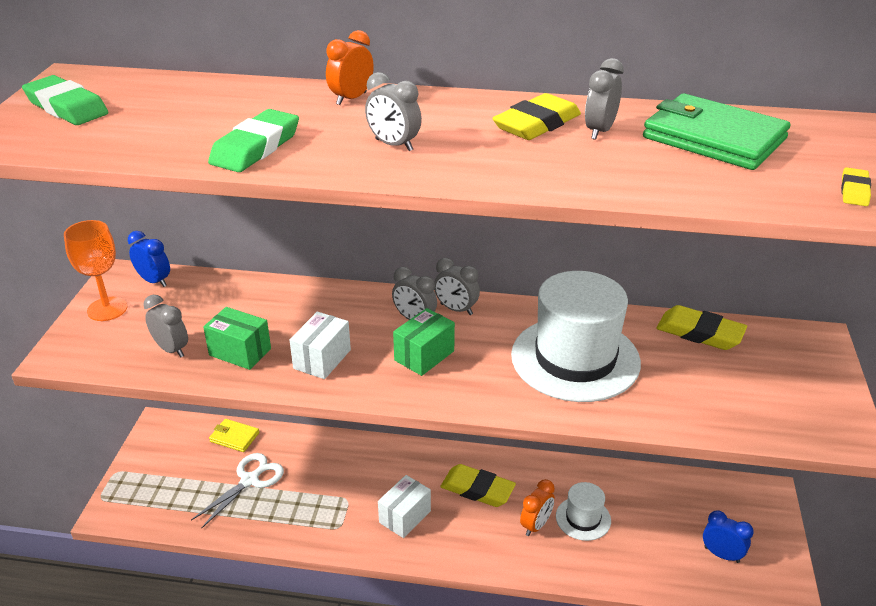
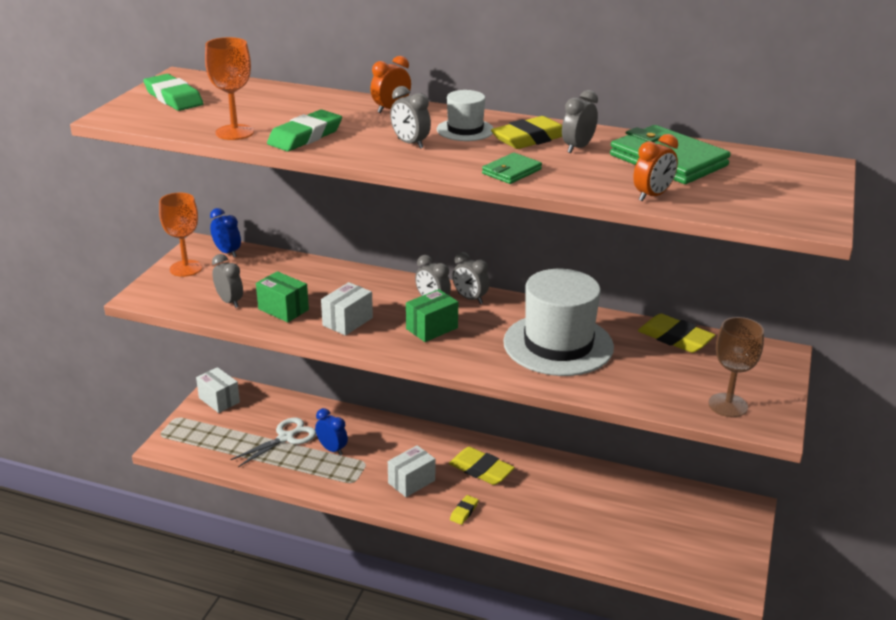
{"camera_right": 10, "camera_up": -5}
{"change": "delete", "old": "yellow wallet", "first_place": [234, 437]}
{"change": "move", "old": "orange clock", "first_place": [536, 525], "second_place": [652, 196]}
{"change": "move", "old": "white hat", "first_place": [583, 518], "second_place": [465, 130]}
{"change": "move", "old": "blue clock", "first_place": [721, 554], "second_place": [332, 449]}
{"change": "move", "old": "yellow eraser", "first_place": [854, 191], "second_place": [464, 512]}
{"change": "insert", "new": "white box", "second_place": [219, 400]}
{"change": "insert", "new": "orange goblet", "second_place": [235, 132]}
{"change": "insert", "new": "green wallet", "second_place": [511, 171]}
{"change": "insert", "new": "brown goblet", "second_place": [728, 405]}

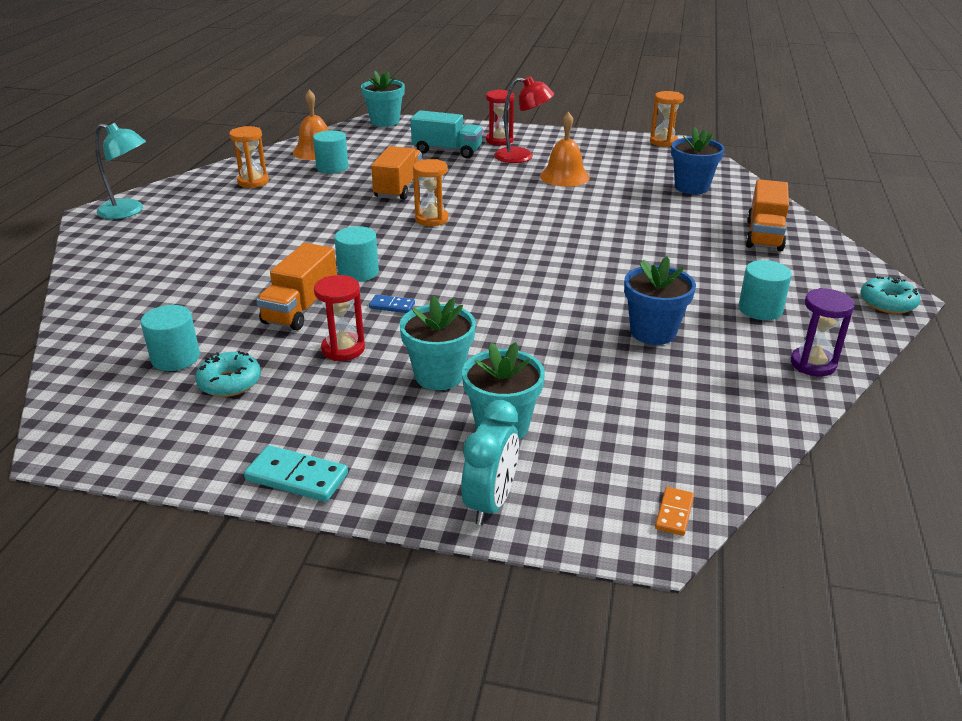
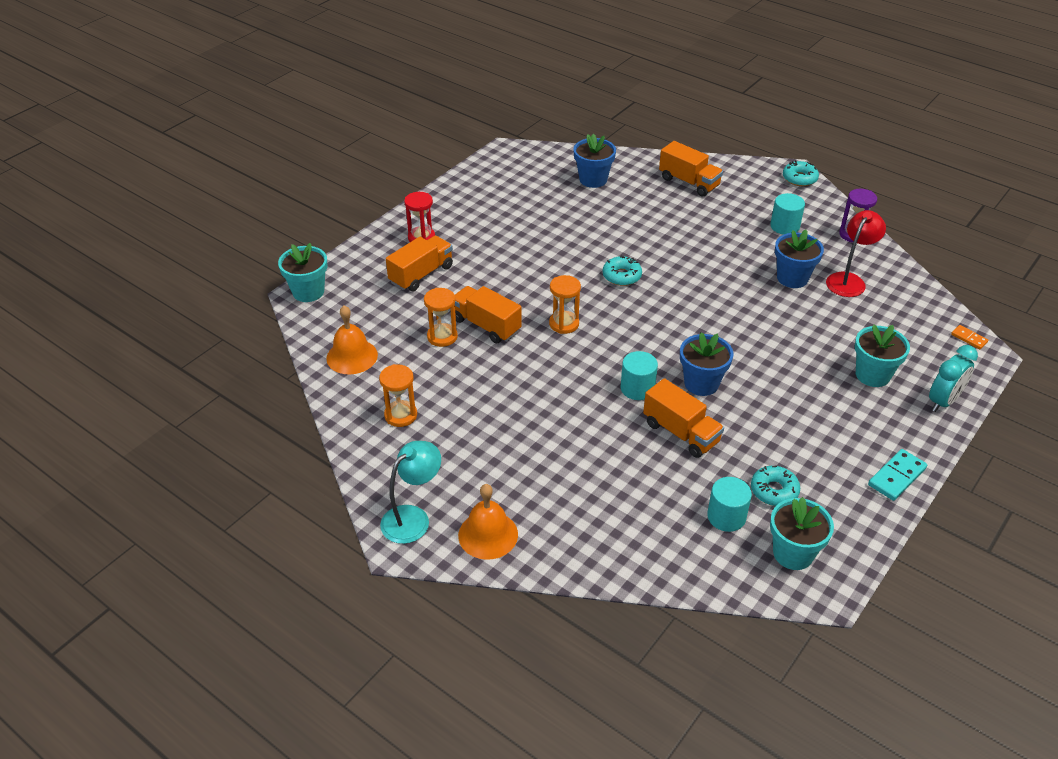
{"camera_right": -65, "camera_up": 10}
{"change": "delete", "old": "turquoise cylinder", "first_place": [332, 167]}
{"change": "delete", "old": "red hourglass", "first_place": [343, 349]}
{"change": "replace", "old": "blue domino", "new": "blue flower pot", "first_place": [392, 306], "second_place": [701, 383]}
{"change": "move", "old": "turquoise flower pot", "first_place": [439, 376], "second_place": [793, 553]}
{"change": "recolor", "old": "turquoise truck", "new": "orange truck", "first_place": [447, 151], "second_place": [421, 274]}
{"change": "rotate", "old": "turquoise clock", "first_place": [490, 503], "second_place": [943, 401], "degrees": 90}
{"change": "move", "old": "red lamp", "first_place": [522, 156], "second_place": [849, 280]}
{"change": "move", "old": "orange bell", "first_place": [564, 176], "second_place": [488, 535]}
{"change": "move", "old": "orange hourglass", "first_place": [663, 142], "second_place": [442, 337]}
{"change": "insert", "new": "turquoise donut", "second_place": [621, 276]}

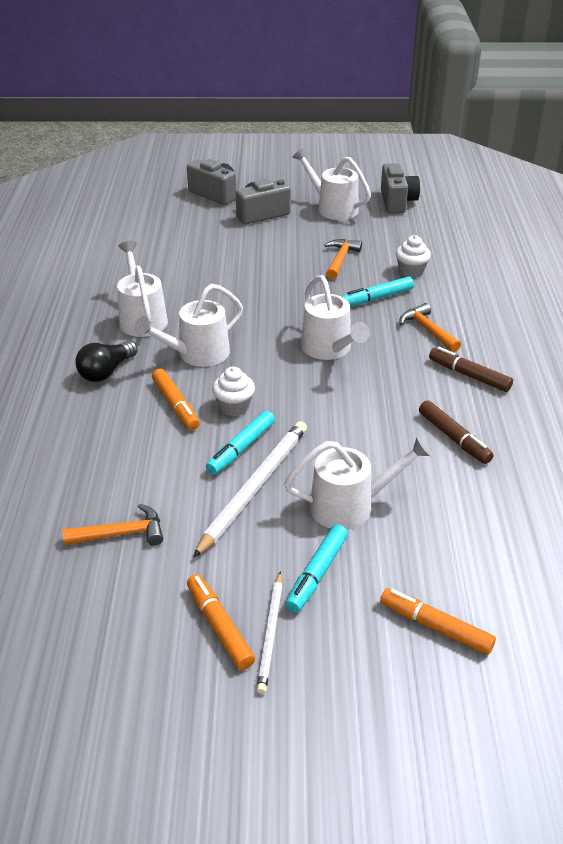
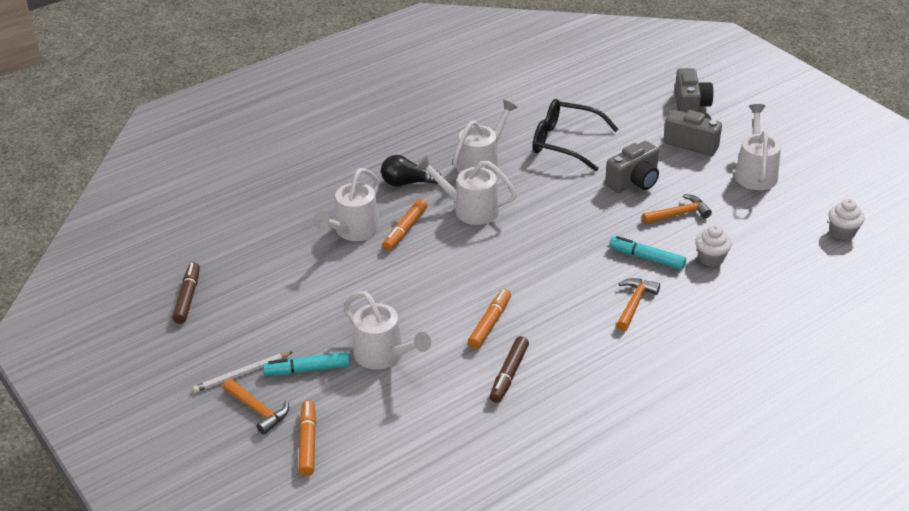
{"camera_right": 55, "camera_up": 0}
{"change": "move", "old": "orange hammer", "first_place": [122, 534], "second_place": [258, 410]}
{"change": "move", "old": "orange marker", "first_place": [219, 627], "second_place": [490, 323]}
{"change": "delete", "old": "white pencil", "first_place": [254, 487]}
{"change": "delete", "old": "turquoise marker", "first_place": [241, 448]}
{"change": "move", "old": "white cupcake", "first_place": [234, 407], "second_place": [842, 232]}
{"change": "move", "old": "white watering can", "first_place": [330, 349], "second_place": [353, 231]}
{"change": "move", "old": "grey camera", "first_place": [397, 202], "second_place": [634, 182]}
{"change": "move", "old": "brown marker", "first_place": [469, 375], "second_place": [188, 298]}
{"change": "insert", "new": "black glasses", "second_place": [565, 142]}

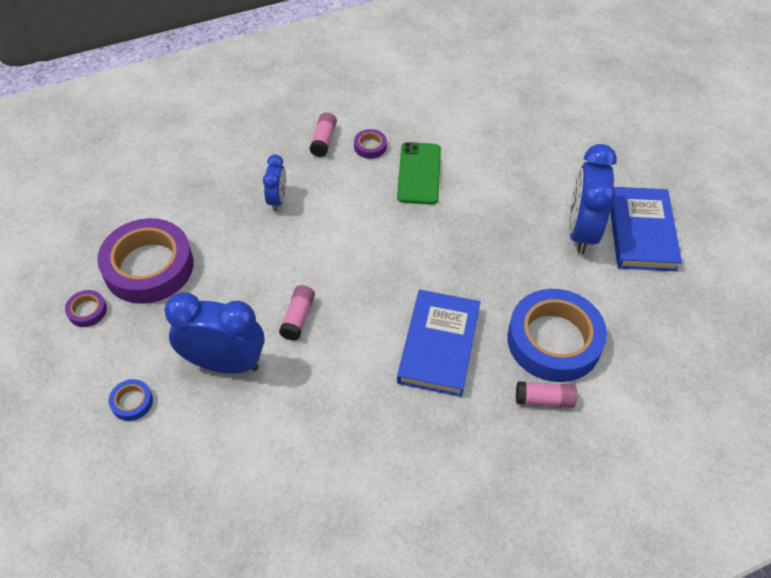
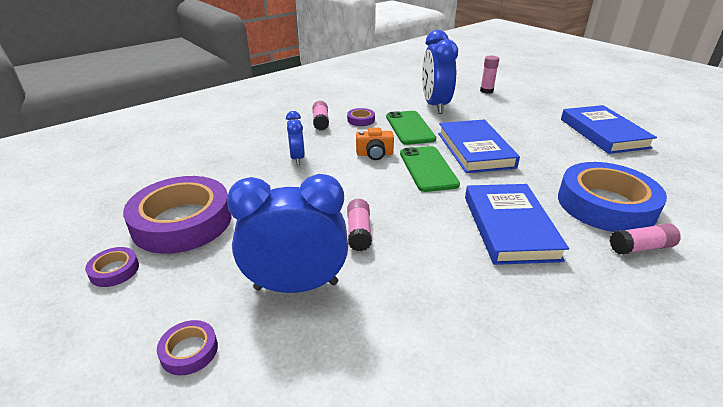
{"camera_right": -15, "camera_up": -20}
{"change": "recolor", "old": "blue tape", "new": "purple tape", "first_place": [132, 402], "second_place": [189, 351]}
{"change": "move", "old": "blue clock", "first_place": [581, 231], "second_place": [435, 105]}
{"change": "insert", "new": "orange camera", "second_place": [374, 154]}
{"change": "insert", "new": "green phone", "second_place": [428, 169]}
{"change": "insert", "new": "blue book", "second_place": [475, 150]}
{"change": "insert", "new": "pink glue stick", "second_place": [486, 91]}

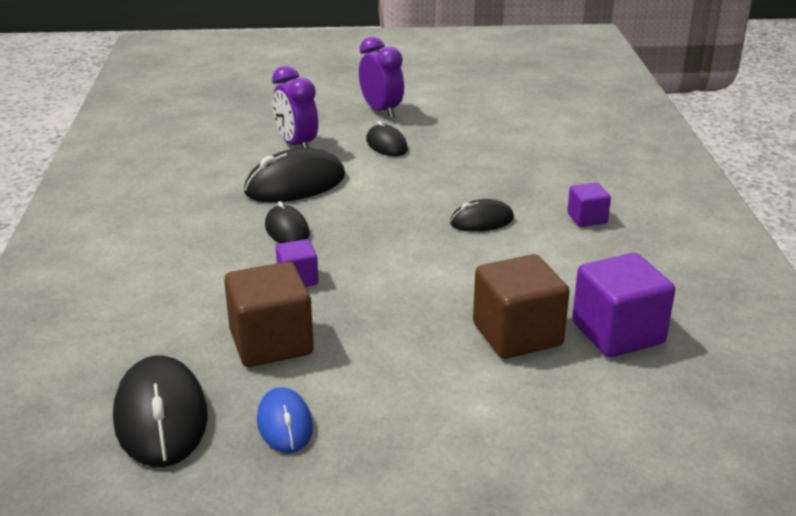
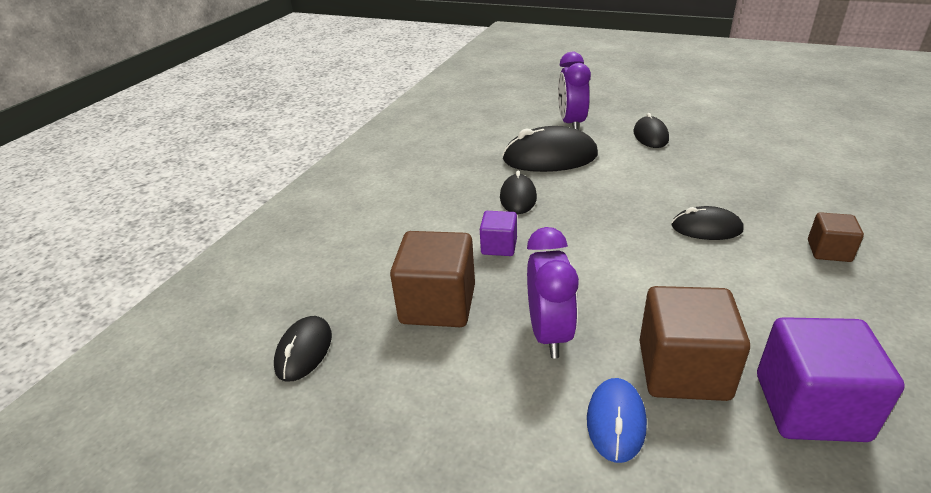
{"camera_right": 30, "camera_up": 5}
{"change": "resize", "old": "black mouse", "first_place": [161, 417], "second_place": [304, 351], "factor": 0.58}
{"change": "move", "old": "blue mouse", "first_place": [285, 424], "second_place": [616, 422]}
{"change": "move", "old": "purple clock", "first_place": [381, 111], "second_place": [549, 334]}
{"change": "recolor", "old": "purple cube", "new": "brown cube", "first_place": [587, 218], "second_place": [829, 251]}

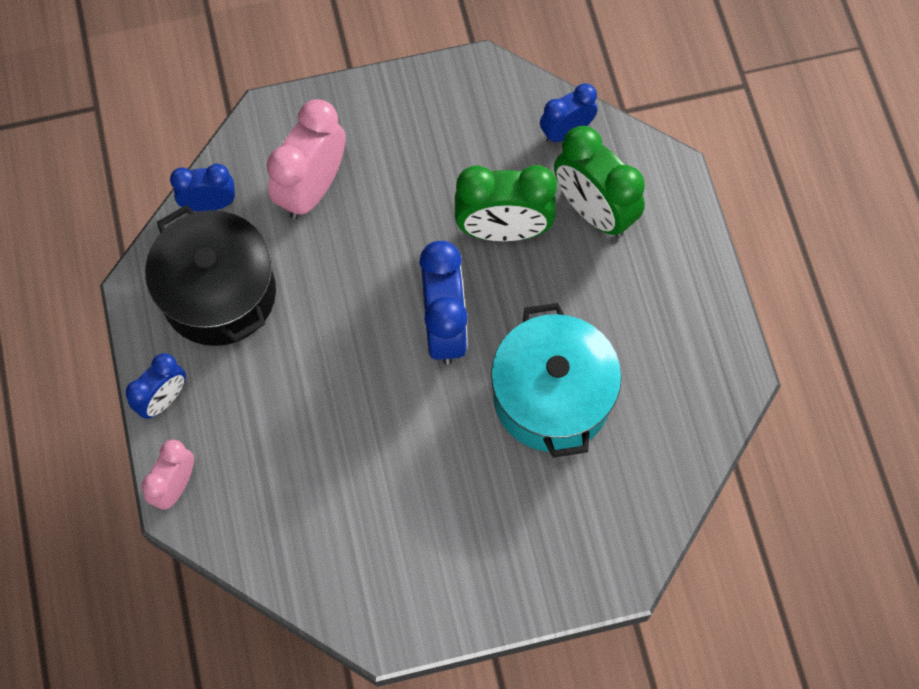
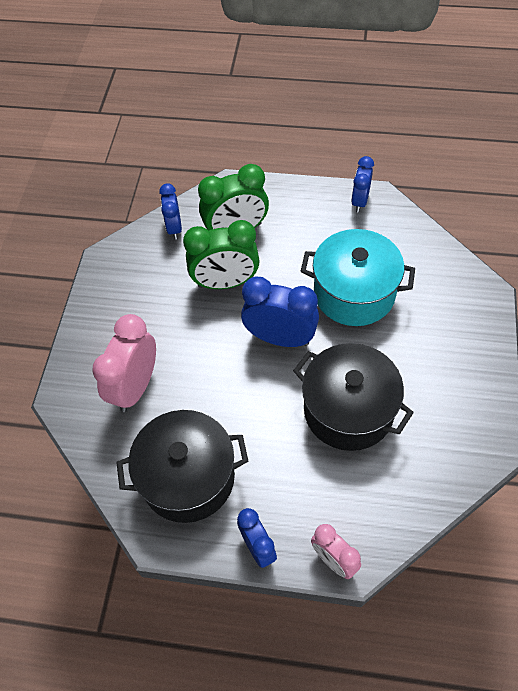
{"camera_right": -65, "camera_up": -10}
{"change": "move", "old": "blue clock", "first_place": [209, 204], "second_place": [360, 201]}
{"change": "rotate", "old": "pink clock", "first_place": [312, 189], "second_place": [136, 387], "degrees": 60}
{"change": "rotate", "old": "green clock", "first_place": [503, 230], "second_place": [225, 282], "degrees": 60}
{"change": "insert", "new": "black pot", "second_place": [348, 410]}

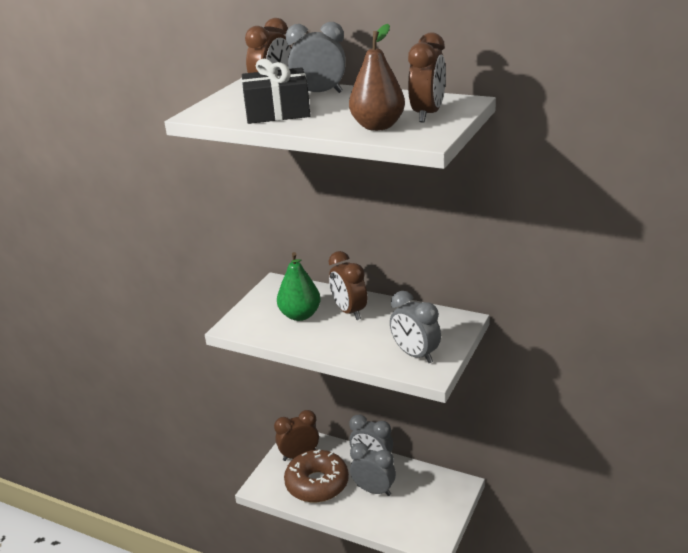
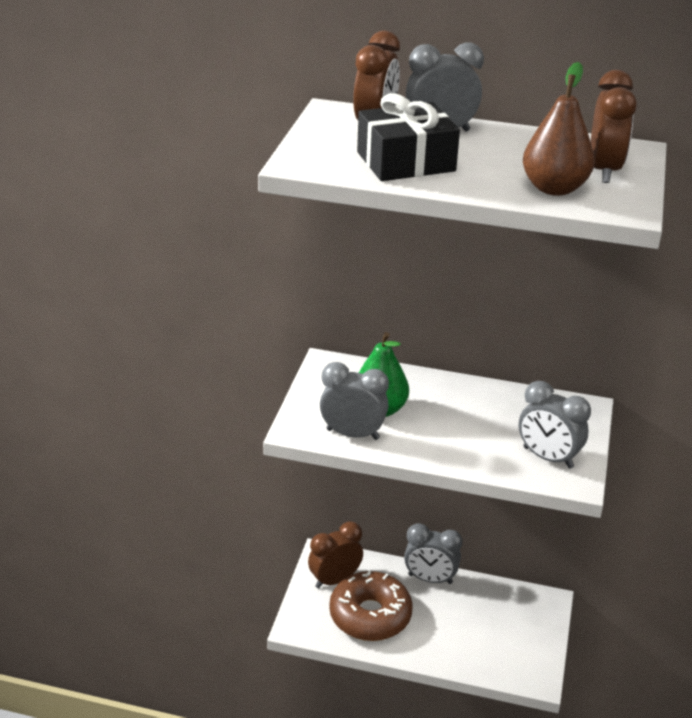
{"camera_right": -15, "camera_up": 5}
{"change": "delete", "old": "brown clock", "first_place": [349, 311]}
{"change": "move", "old": "grey clock", "first_place": [374, 490], "second_place": [352, 434]}

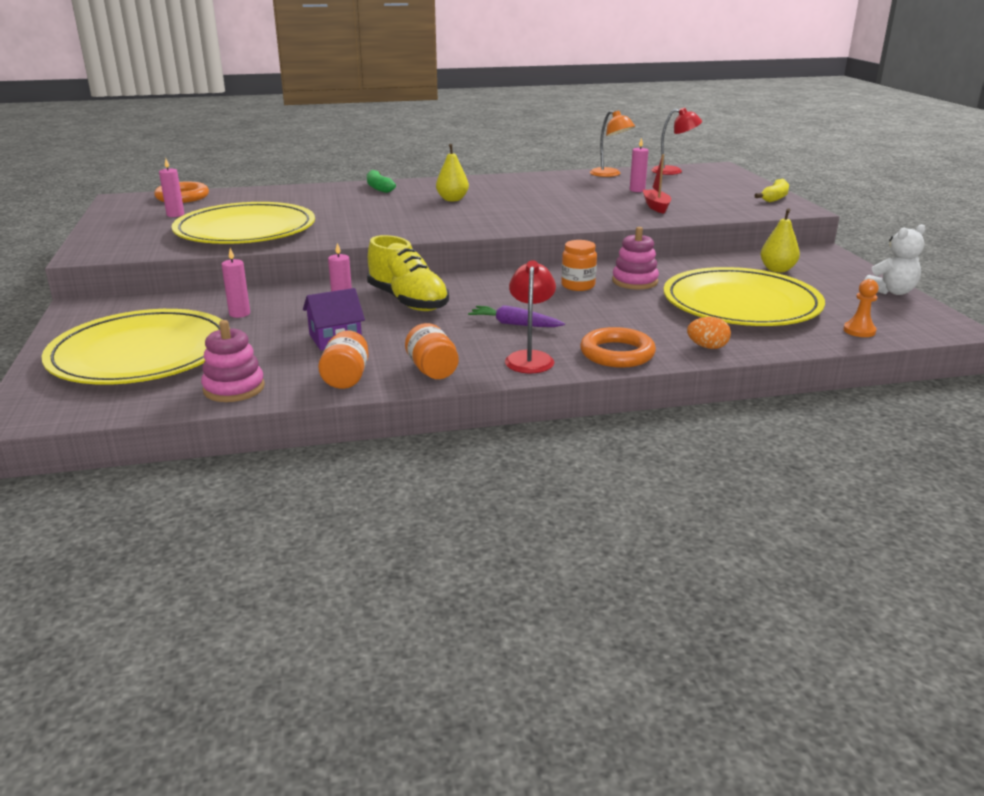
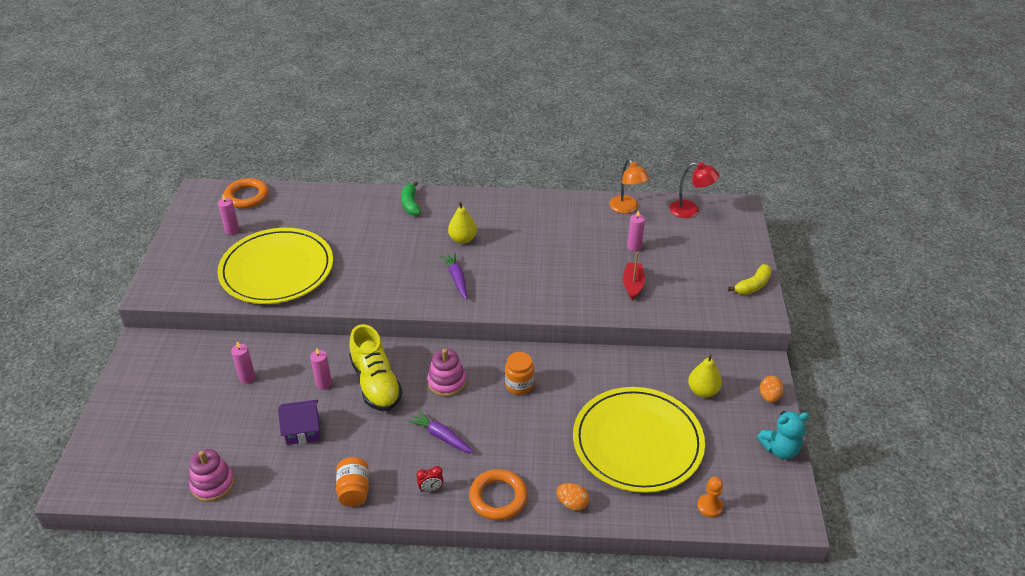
{"camera_right": 15, "camera_up": 15}
{"change": "delete", "old": "yellow plate", "first_place": [141, 353]}
{"change": "delete", "old": "orange jar", "first_place": [346, 378]}
{"change": "replace", "old": "red lamp", "new": "red clock", "first_place": [530, 358], "second_place": [431, 489]}
{"change": "move", "old": "pink stacking toy", "first_place": [635, 281], "second_place": [447, 382]}
{"change": "recolor", "old": "white teddy bear", "new": "turquoise teddy bear", "first_place": [891, 291], "second_place": [780, 449]}
{"change": "insert", "new": "purple carrot", "second_place": [457, 279]}
{"change": "insert", "new": "orange egg", "second_place": [769, 396]}

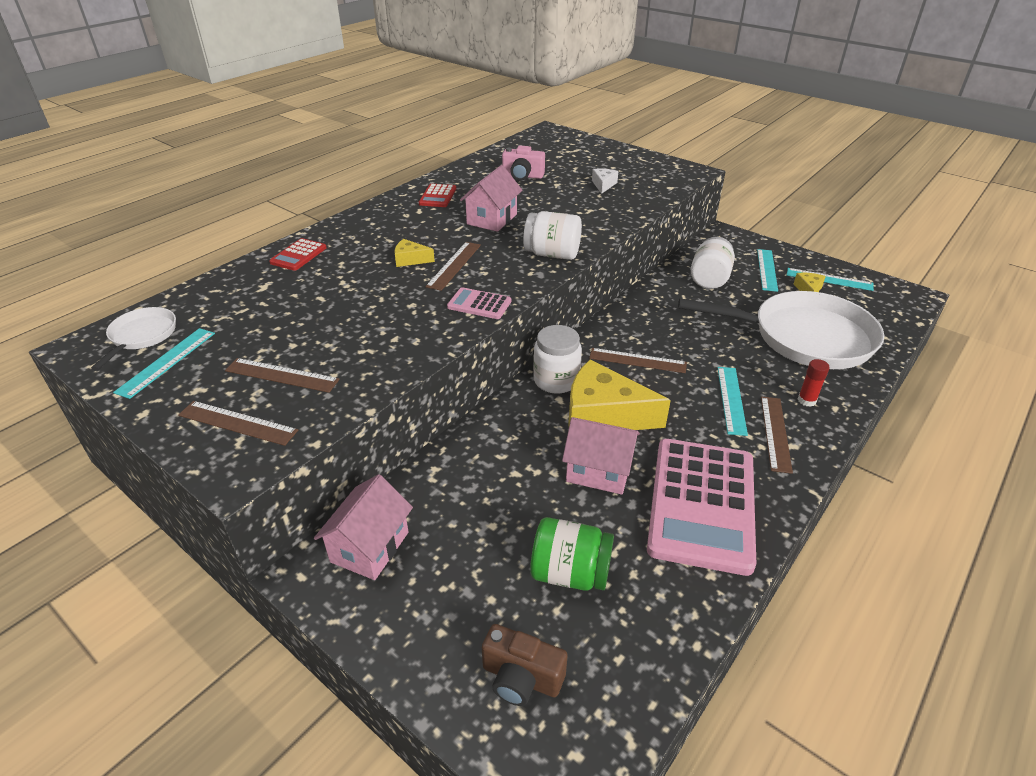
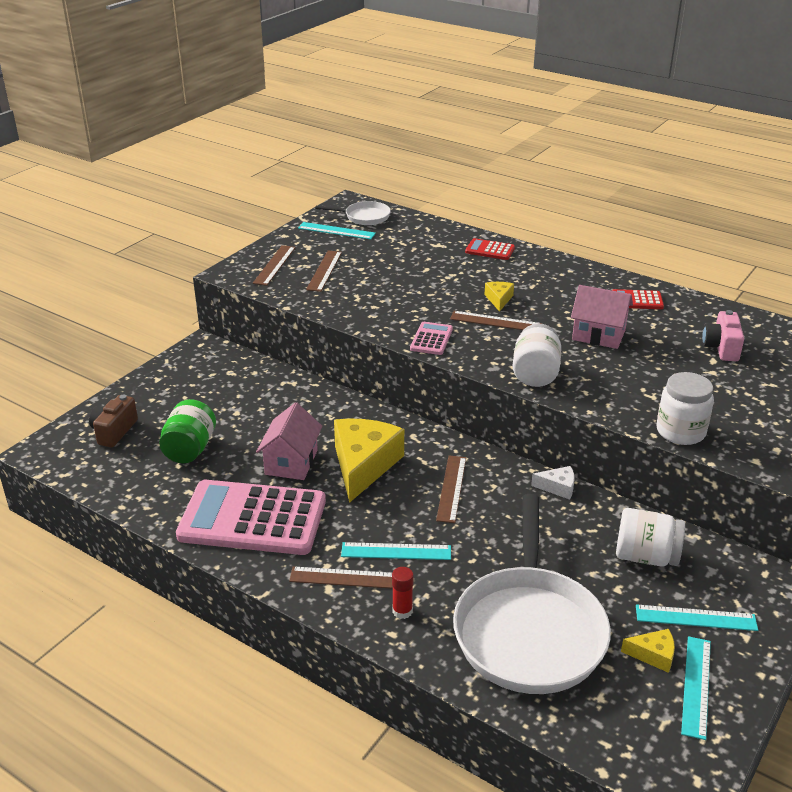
{"camera_right": 85, "camera_up": -5}
{"change": "delete", "old": "pink house", "first_place": [369, 547]}
{"change": "move", "old": "white jar", "first_place": [556, 380], "second_place": [680, 431]}
{"change": "move", "old": "white cheese", "first_place": [603, 185], "second_place": [558, 487]}

